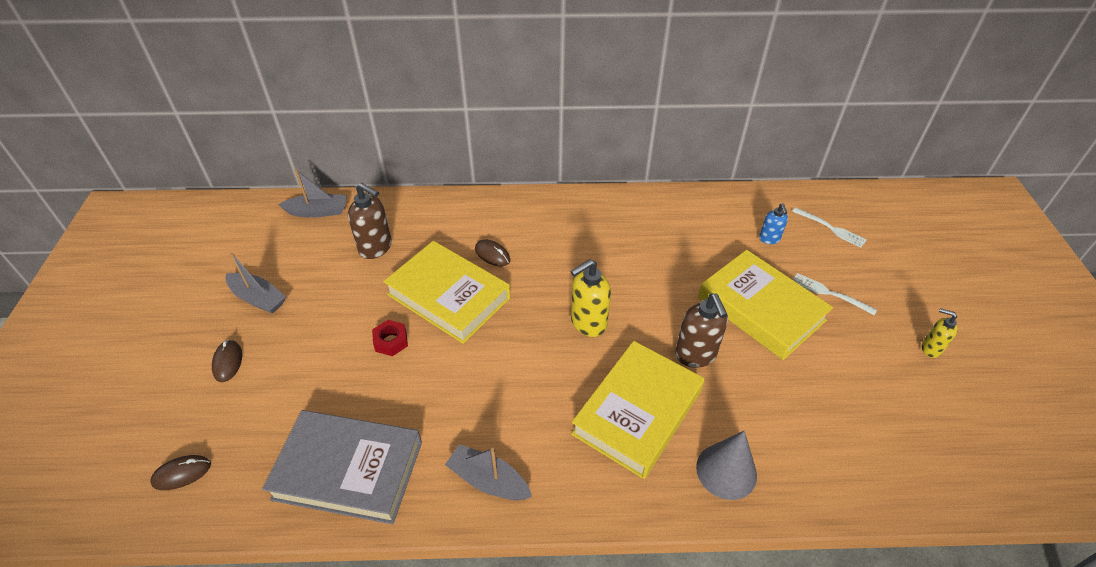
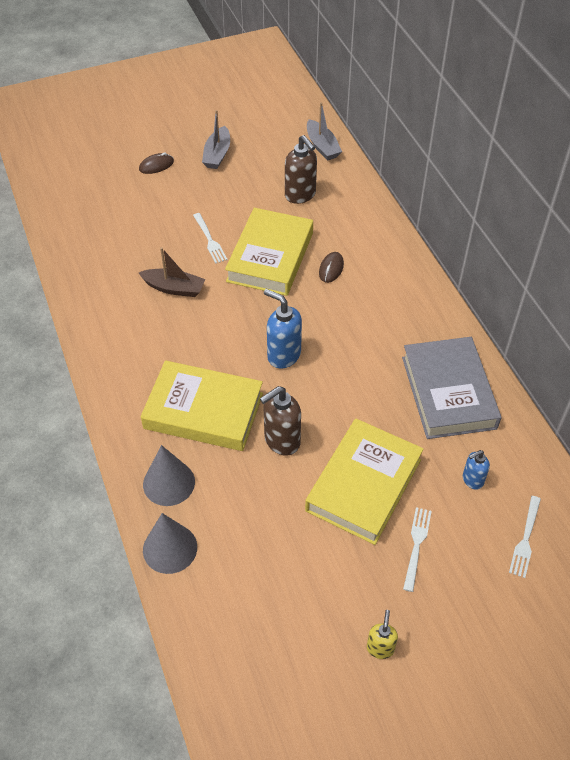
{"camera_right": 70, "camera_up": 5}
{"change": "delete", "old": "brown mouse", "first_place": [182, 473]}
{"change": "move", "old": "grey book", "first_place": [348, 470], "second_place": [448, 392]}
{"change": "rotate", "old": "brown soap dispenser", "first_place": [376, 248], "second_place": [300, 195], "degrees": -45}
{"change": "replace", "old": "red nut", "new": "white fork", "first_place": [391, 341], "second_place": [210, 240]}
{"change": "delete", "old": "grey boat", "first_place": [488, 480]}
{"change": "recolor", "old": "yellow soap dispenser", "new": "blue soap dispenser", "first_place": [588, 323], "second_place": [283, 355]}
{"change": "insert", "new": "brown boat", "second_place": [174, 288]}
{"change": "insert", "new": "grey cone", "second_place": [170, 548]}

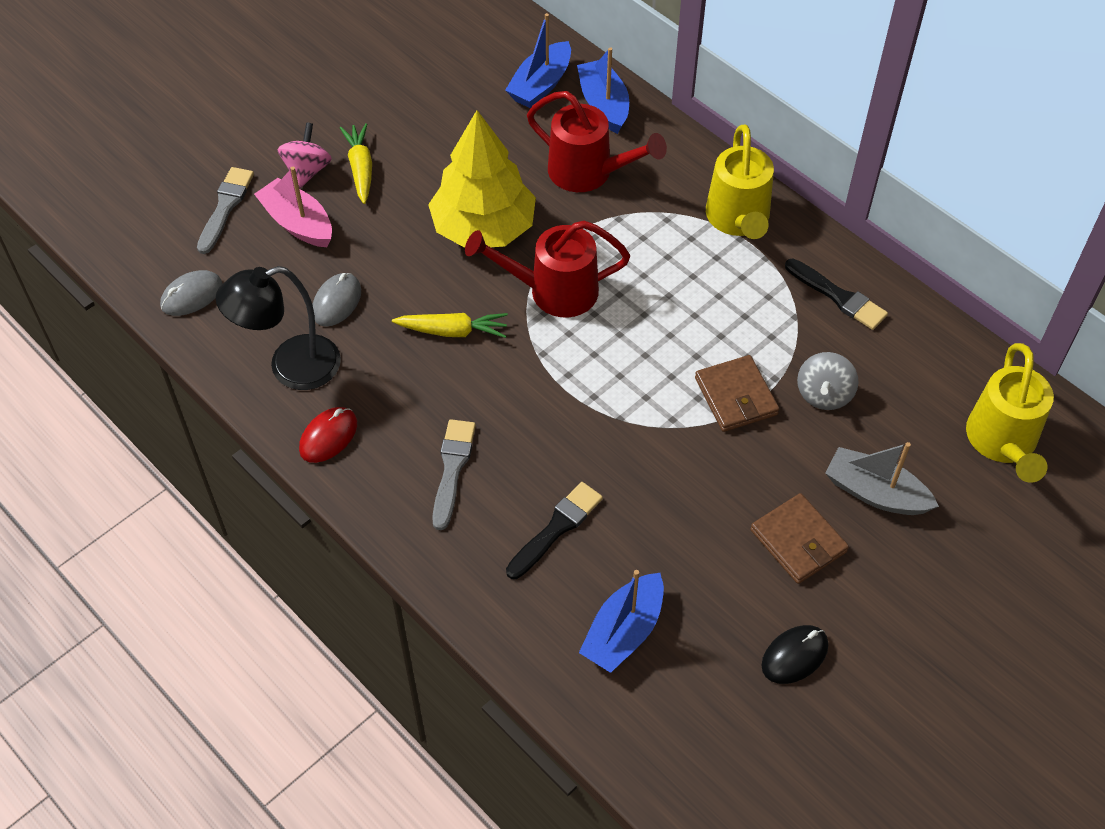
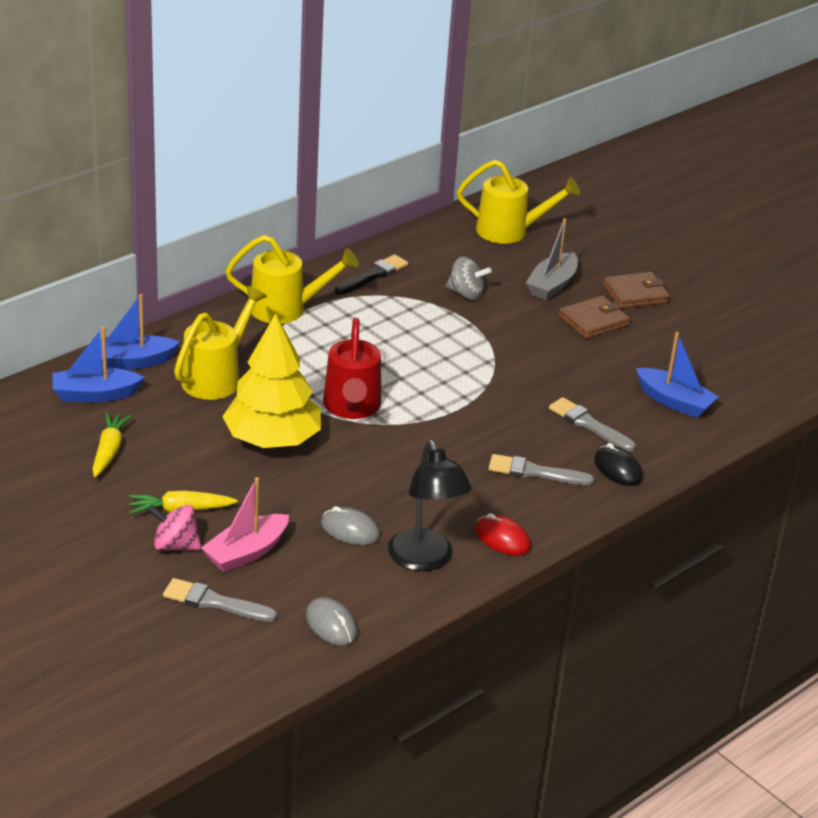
{"camera_right": -90, "camera_up": -20}
{"change": "move", "old": "yellow carrot", "first_place": [453, 331], "second_place": [109, 450]}
{"change": "rotate", "old": "blue boat", "first_place": [540, 85], "second_place": [95, 394], "degrees": 135}
{"change": "recolor", "old": "black brush", "new": "grey brush", "first_place": [556, 528], "second_place": [589, 424]}
{"change": "recolor", "old": "red watering can", "new": "yellow watering can", "first_place": [589, 173], "second_place": [216, 377]}
{"change": "move", "old": "brown wallet", "first_place": [736, 396], "second_place": [635, 294]}
{"change": "move", "old": "black mouse", "first_place": [794, 656], "second_place": [617, 469]}

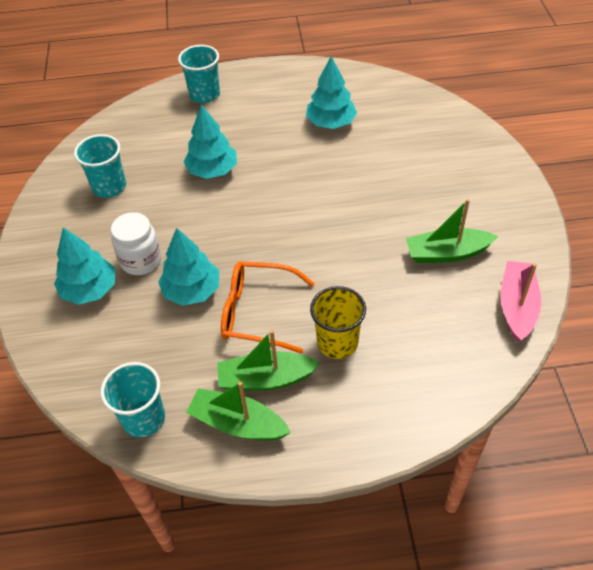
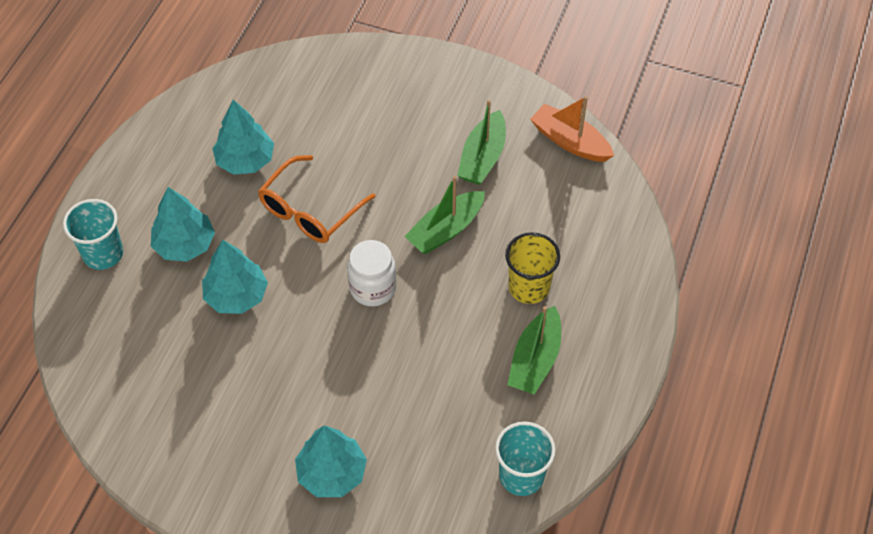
{"camera_right": -65, "camera_up": 5}
{"change": "delete", "old": "turquoise cup", "first_place": [109, 186]}
{"change": "move", "old": "white jar", "first_place": [141, 261], "second_place": [373, 288]}
{"change": "move", "old": "turquoise tree", "first_place": [192, 290], "second_place": [185, 244]}
{"change": "move", "old": "green boat", "first_place": [238, 423], "second_place": [446, 230]}
{"change": "move", "old": "orange glasses", "first_place": [257, 312], "second_place": [310, 210]}
{"change": "recolor", "old": "pink boat", "new": "orange boat", "first_place": [517, 306], "second_place": [570, 142]}

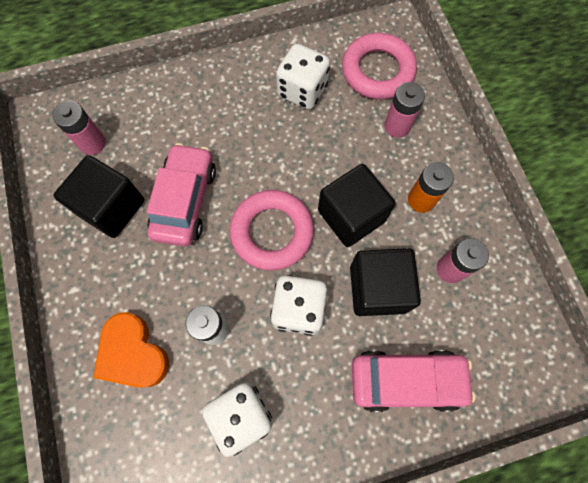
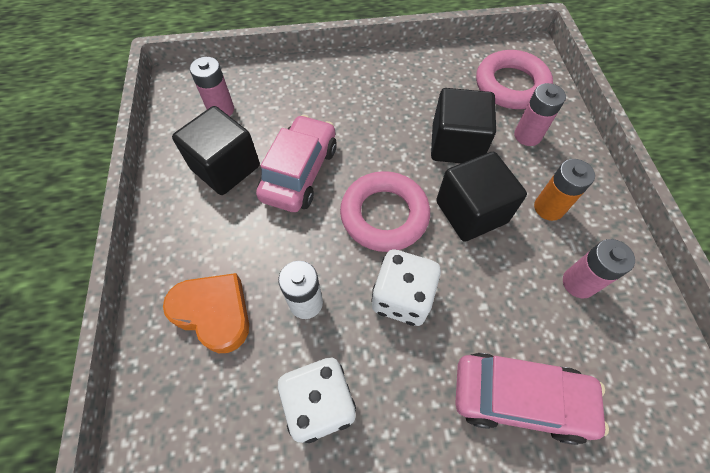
{"camera_right": 10, "camera_up": -10}
{"change": "rotate", "old": "orange heart", "first_place": [133, 353], "second_place": [214, 313], "degrees": 150}
{"change": "delete", "old": "white dice", "first_place": [302, 91]}
{"change": "move", "old": "black cube", "first_place": [378, 288], "second_place": [456, 144]}

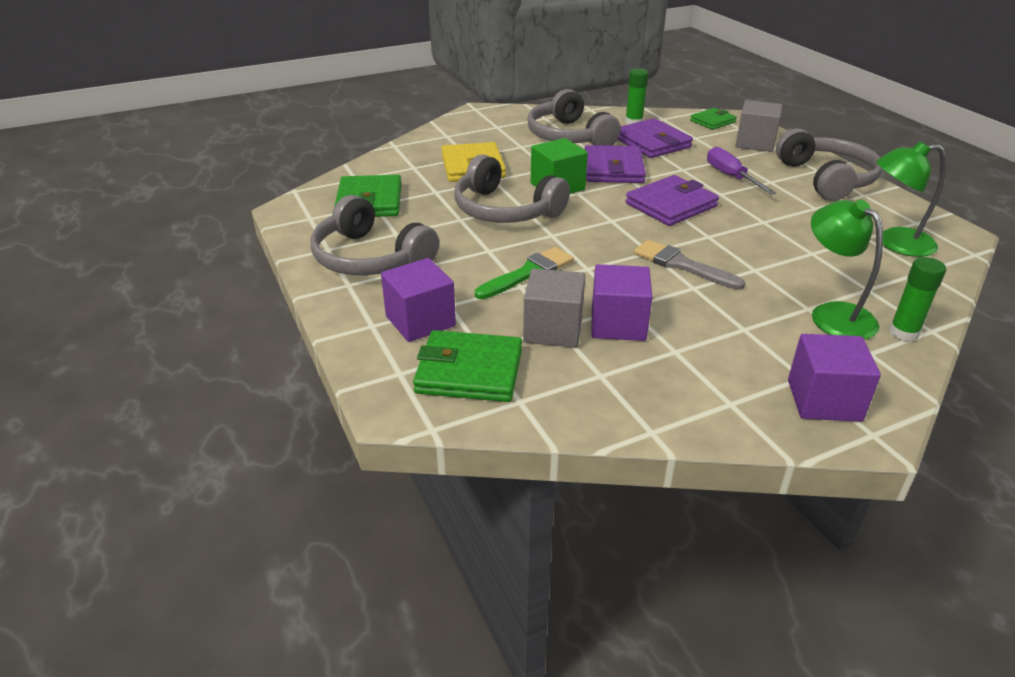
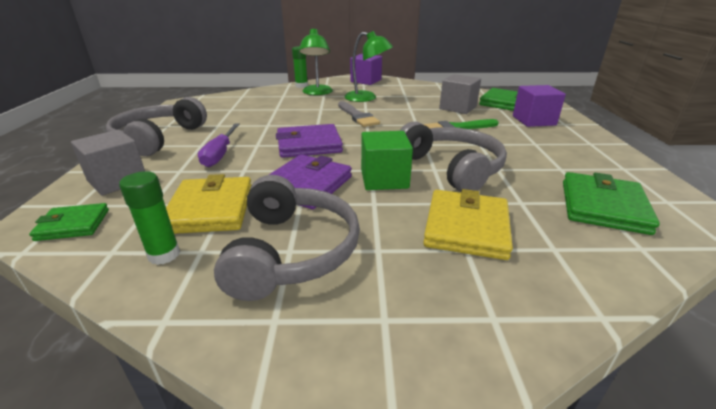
{"camera_right": -155, "camera_up": -5}
{"change": "delete", "old": "grey headphones", "first_place": [370, 258]}
{"change": "delete", "old": "purple cube", "first_place": [618, 324]}
{"change": "recolor", "old": "purple wallet", "new": "yellow wallet", "first_place": [652, 143], "second_place": [210, 209]}
{"change": "move", "old": "green lamp", "first_place": [894, 243], "second_place": [367, 98]}

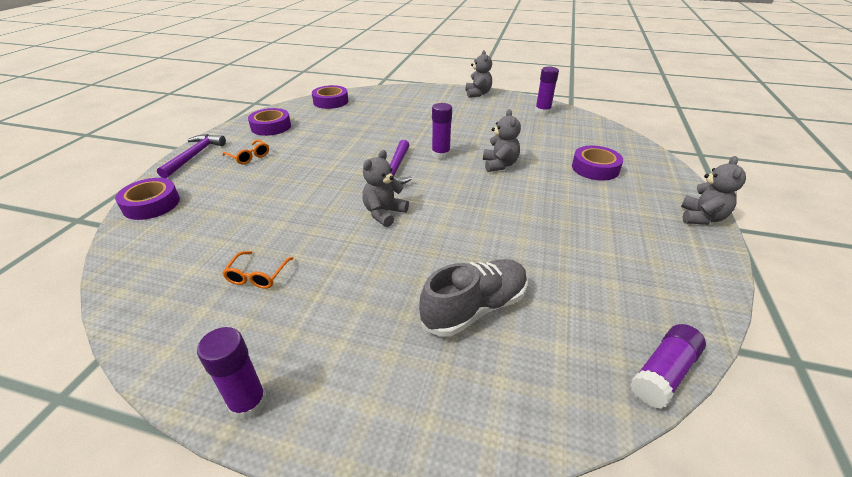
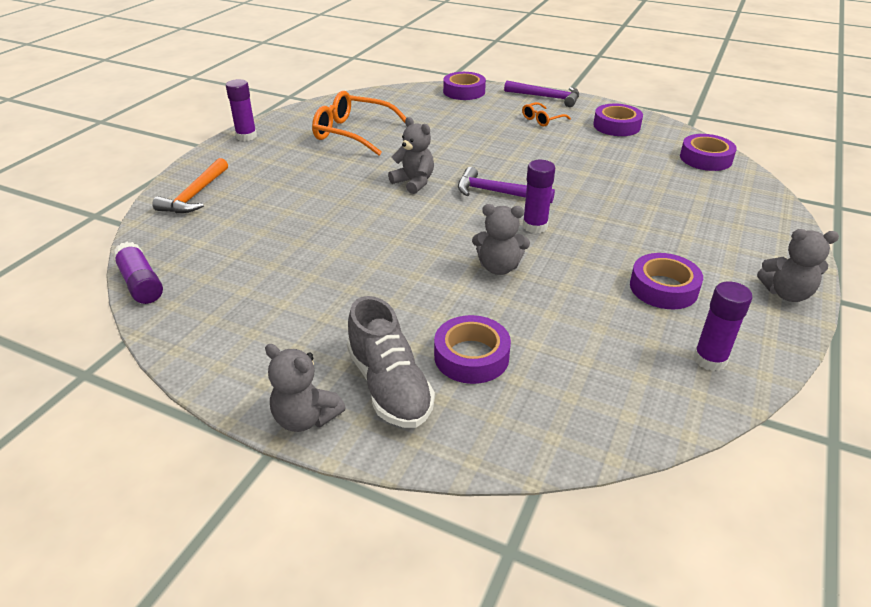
{"camera_right": 100, "camera_up": 0}
{"change": "resize", "old": "orange glasses", "first_place": [258, 275], "second_place": [353, 133], "factor": 2.02}
{"change": "move", "old": "grey shoe", "first_place": [474, 308], "second_place": [389, 386]}
{"change": "insert", "new": "orange hammer", "second_place": [195, 195]}
{"change": "insert", "new": "purple tape", "second_place": [663, 288]}

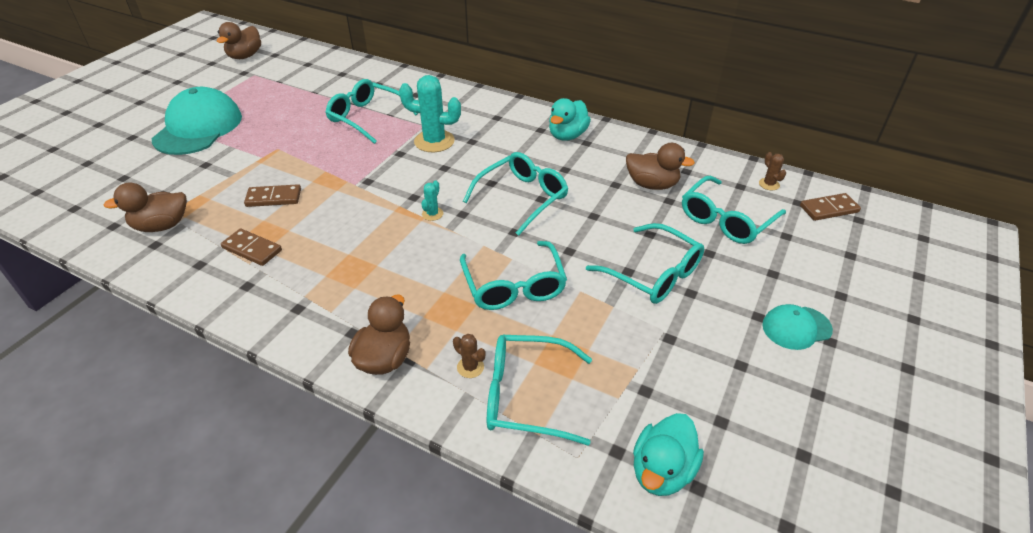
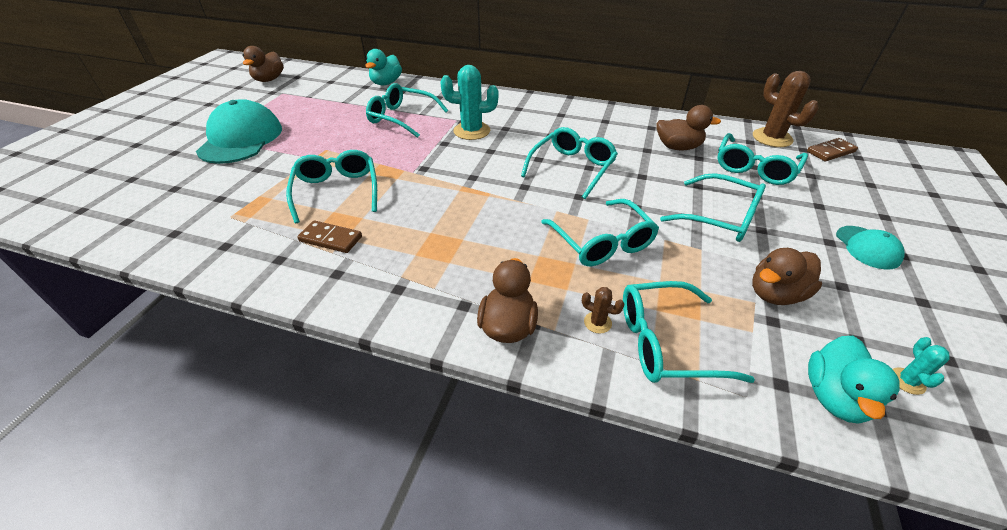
{"camera_right": -10, "camera_up": 0}
{"change": "move", "old": "brown duck", "first_place": [162, 226], "second_place": [775, 294]}
{"change": "replace", "old": "brown domino", "new": "turquoise glasses", "first_place": [273, 198], "second_place": [337, 191]}
{"change": "move", "old": "turquoise cactus", "first_place": [432, 214], "second_place": [907, 381]}
{"change": "move", "old": "turquoise duck", "first_place": [567, 135], "second_place": [386, 83]}
{"change": "resize", "old": "brown cactus", "first_place": [769, 184], "second_place": [772, 138], "factor": 2.15}
{"change": "rotate", "old": "turquoise cap", "first_place": [796, 327], "second_place": [867, 247], "degrees": -75}

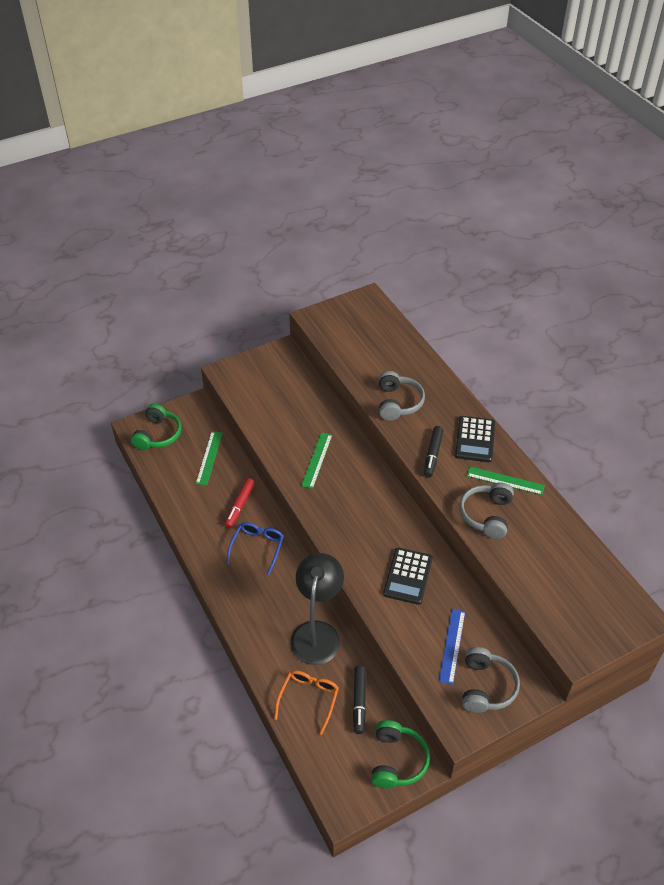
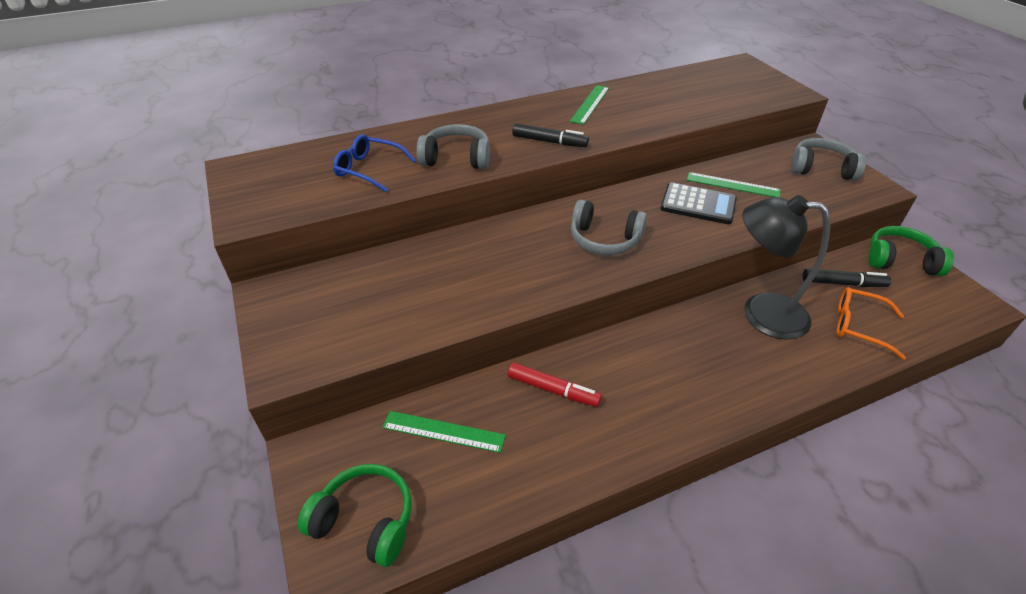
{"camera_right": -85, "camera_up": -5}
{"change": "move", "old": "blue glasses", "first_place": [257, 548], "second_place": [369, 169]}
{"change": "move", "old": "green ruler", "first_place": [317, 460], "second_place": [732, 185]}
{"change": "delete", "old": "blue ruler", "first_place": [452, 645]}
{"change": "delete", "old": "black calculator", "first_place": [475, 439]}
{"change": "move", "old": "grey headphones", "first_place": [487, 515], "second_place": [604, 239]}

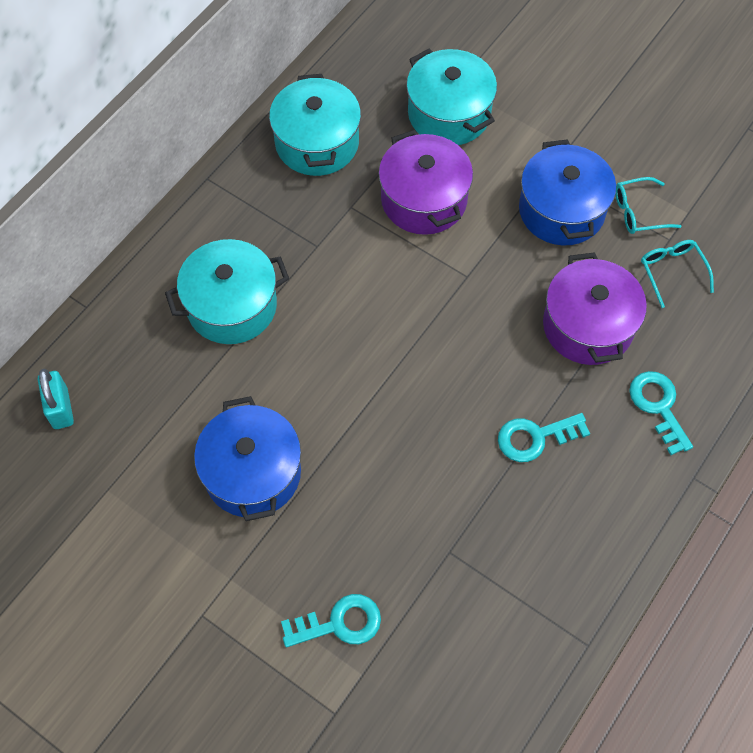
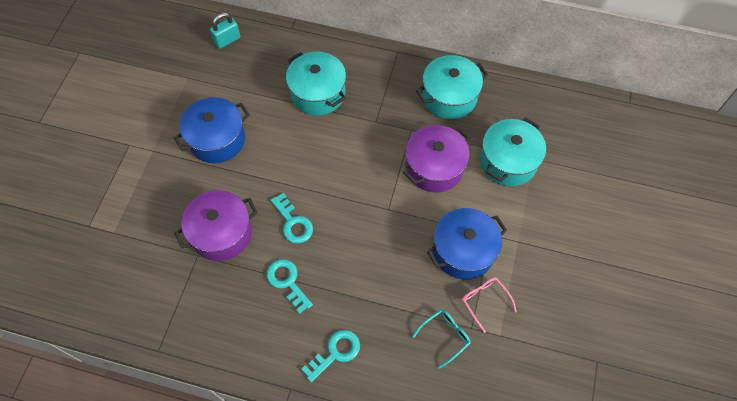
{"camera_right": 70, "camera_up": 0}
{"change": "move", "old": "turquoise key", "first_place": [339, 623], "second_place": [293, 223]}
{"change": "move", "old": "purple pot", "first_place": [588, 326], "second_place": [221, 233]}
{"change": "recolor", "old": "turquoise glasses", "new": "pink glasses", "first_place": [639, 212], "second_place": [485, 301]}

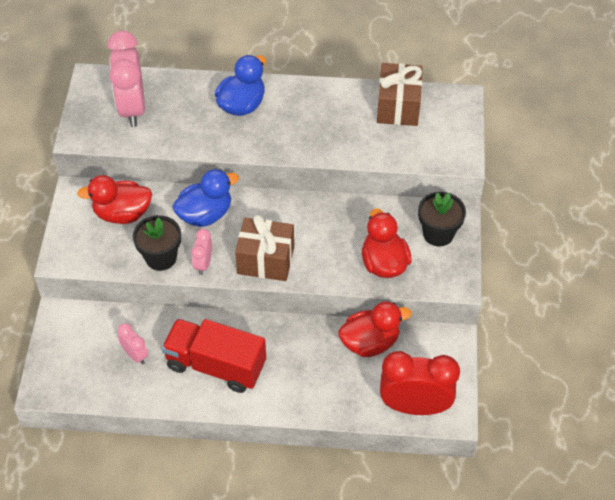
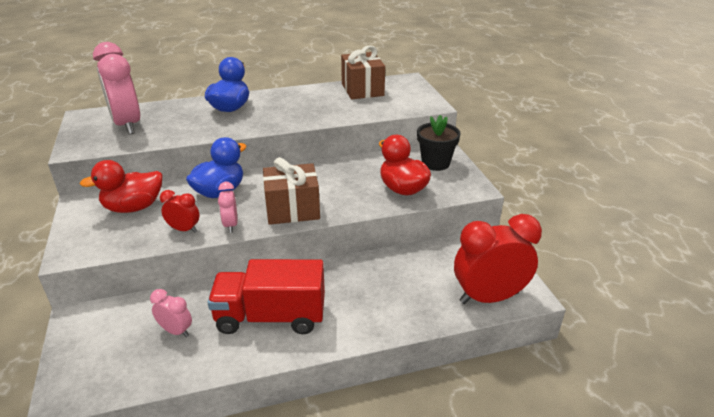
{"camera_right": -20, "camera_up": -20}
{"change": "replace", "old": "black flower pot", "new": "red clock", "first_place": [161, 257], "second_place": [184, 229]}
{"change": "delete", "old": "red duck", "first_place": [370, 342]}

